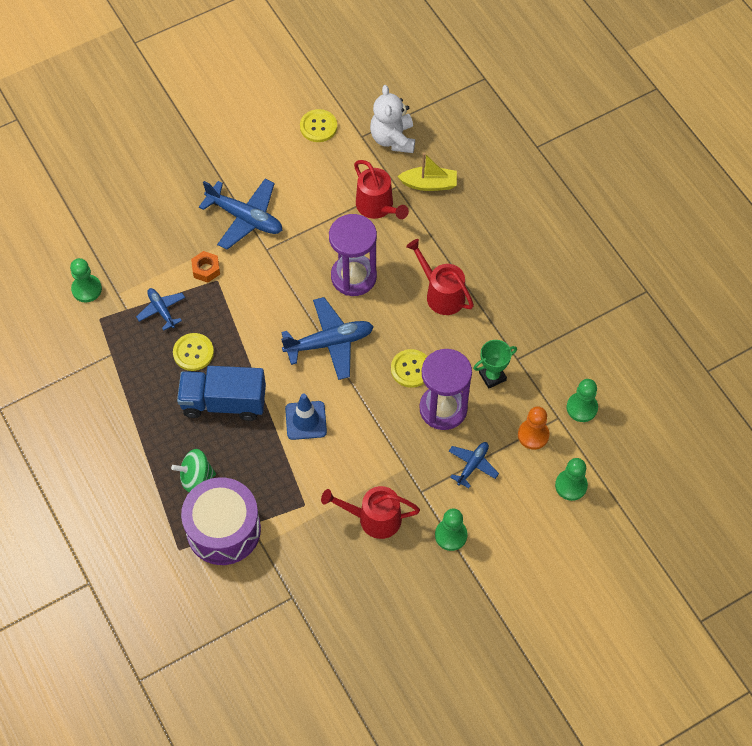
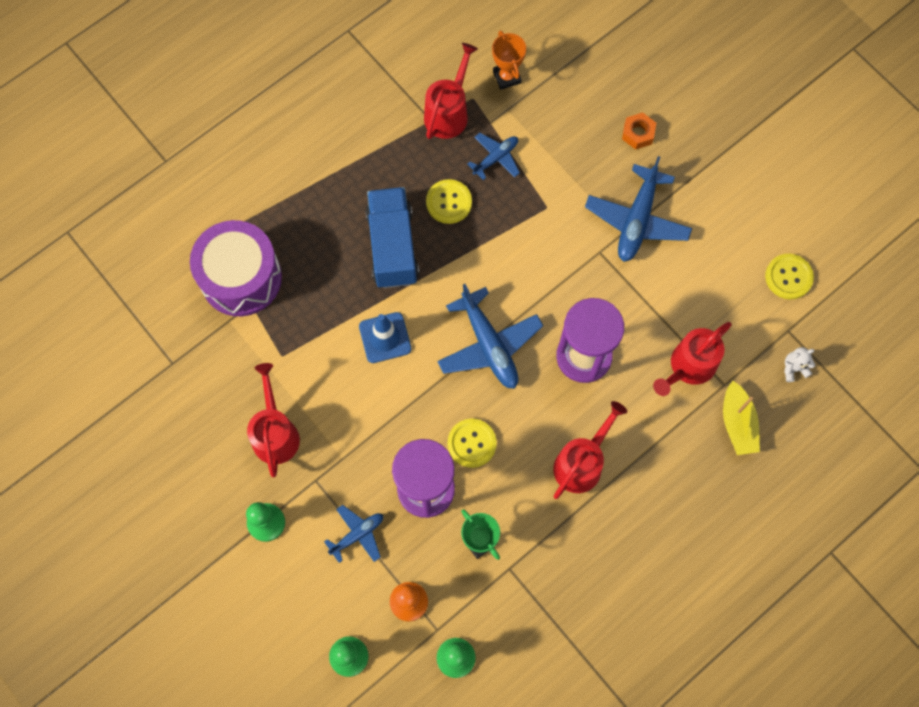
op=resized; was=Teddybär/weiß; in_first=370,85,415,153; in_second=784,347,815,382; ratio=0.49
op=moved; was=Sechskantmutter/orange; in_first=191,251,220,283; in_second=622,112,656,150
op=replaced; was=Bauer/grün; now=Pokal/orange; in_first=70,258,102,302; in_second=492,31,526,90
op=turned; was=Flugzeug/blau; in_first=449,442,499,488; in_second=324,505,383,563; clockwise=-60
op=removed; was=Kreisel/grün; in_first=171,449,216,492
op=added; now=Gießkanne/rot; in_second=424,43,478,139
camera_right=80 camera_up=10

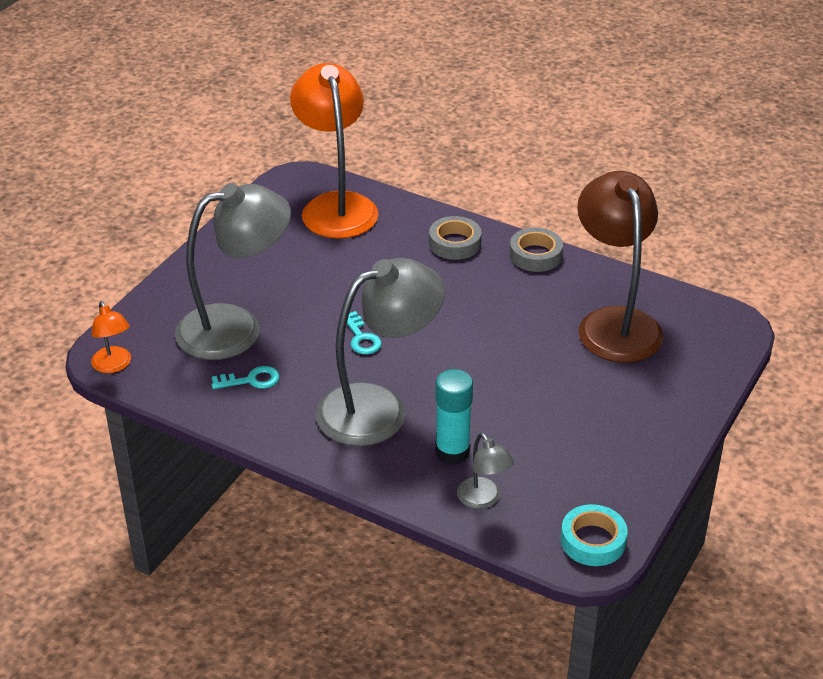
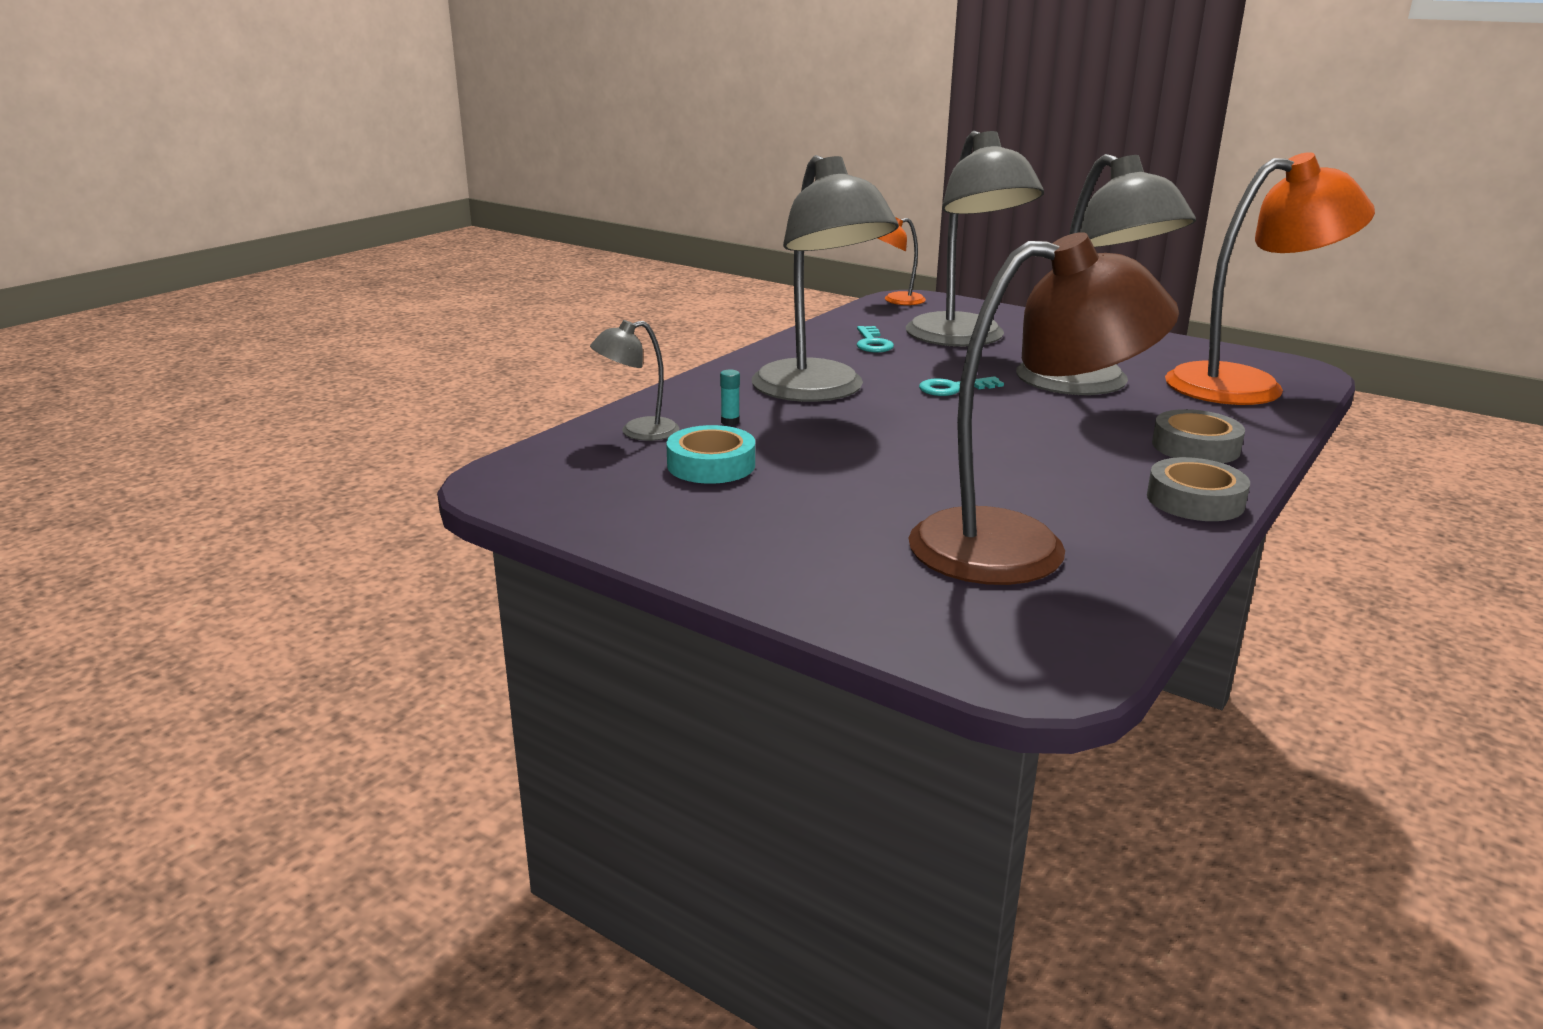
op=resized; was=Klebestift/türkis; in_first=435,369,473,464; in_second=720,369,740,426; ratio=0.41
op=moved; was=Klebeband/türkis; in_first=561,504,628,566; in_second=666,425,755,484
op=added; now=Lampe/grau; in_second=1016,154,1196,395
camera_right=95 camera_up=-15

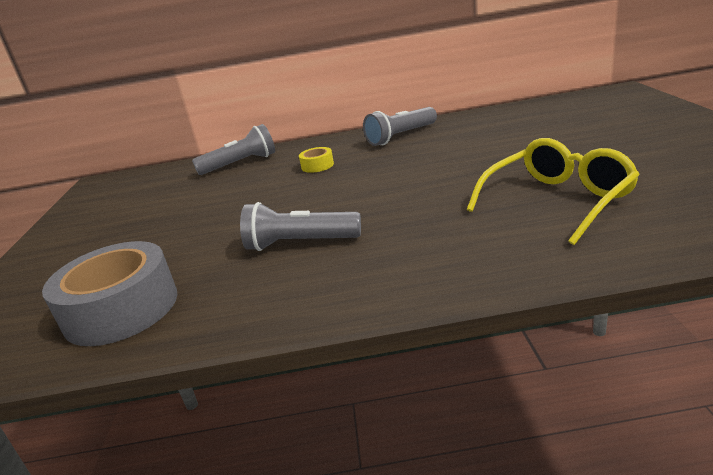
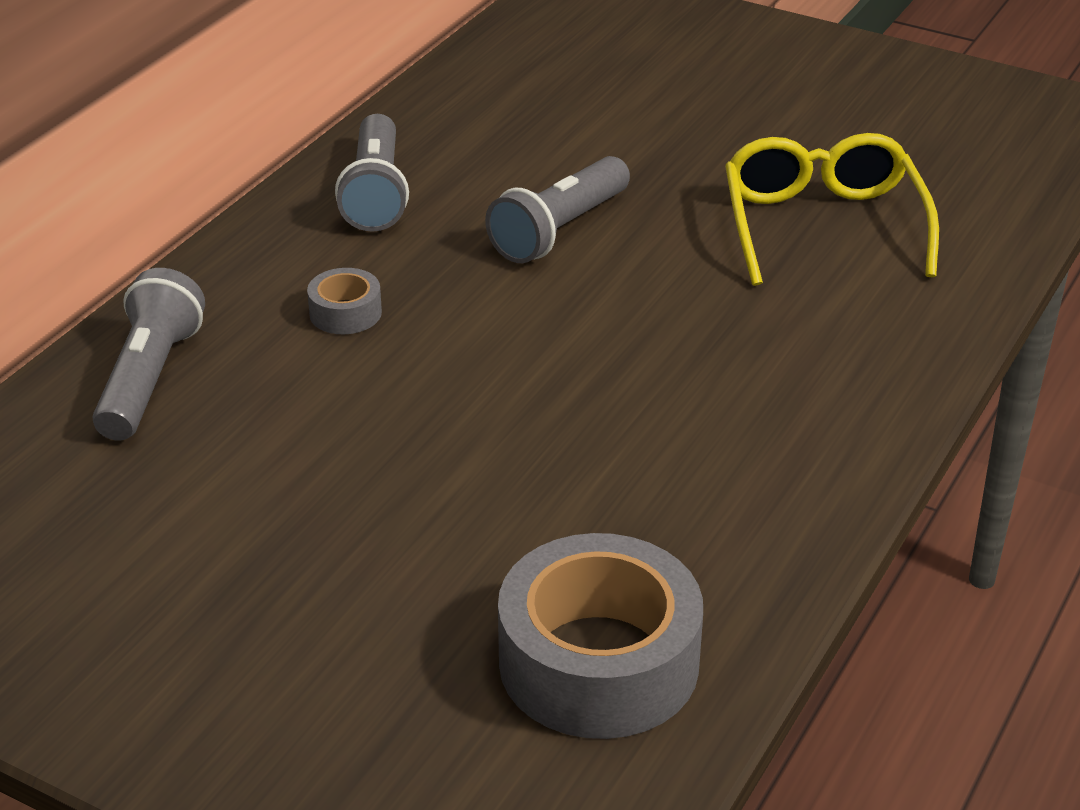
op=recoloured; was=Klebeband/gelb; now=Klebeband/grau; in_first=299,147,334,173; in_second=307,268,382,334
op=moved; was=Taschenlampe/grau; in_first=240,202,361,251; in_second=485,156,630,263
camera_right=-60 camera_up=10

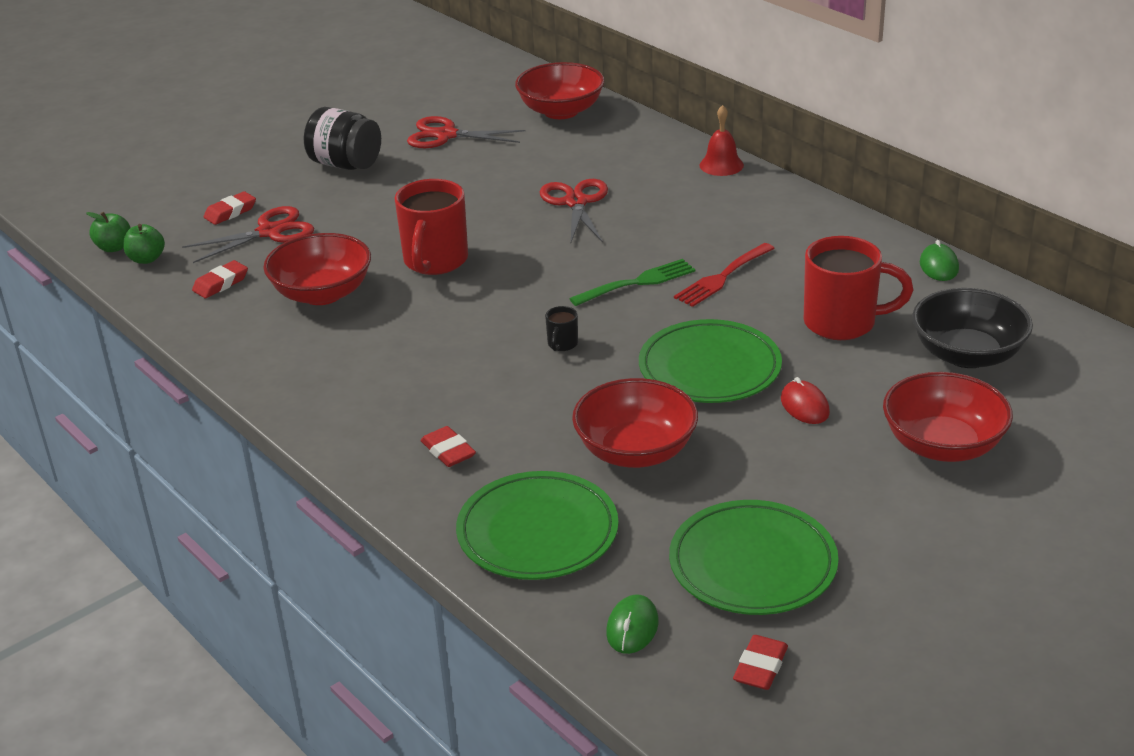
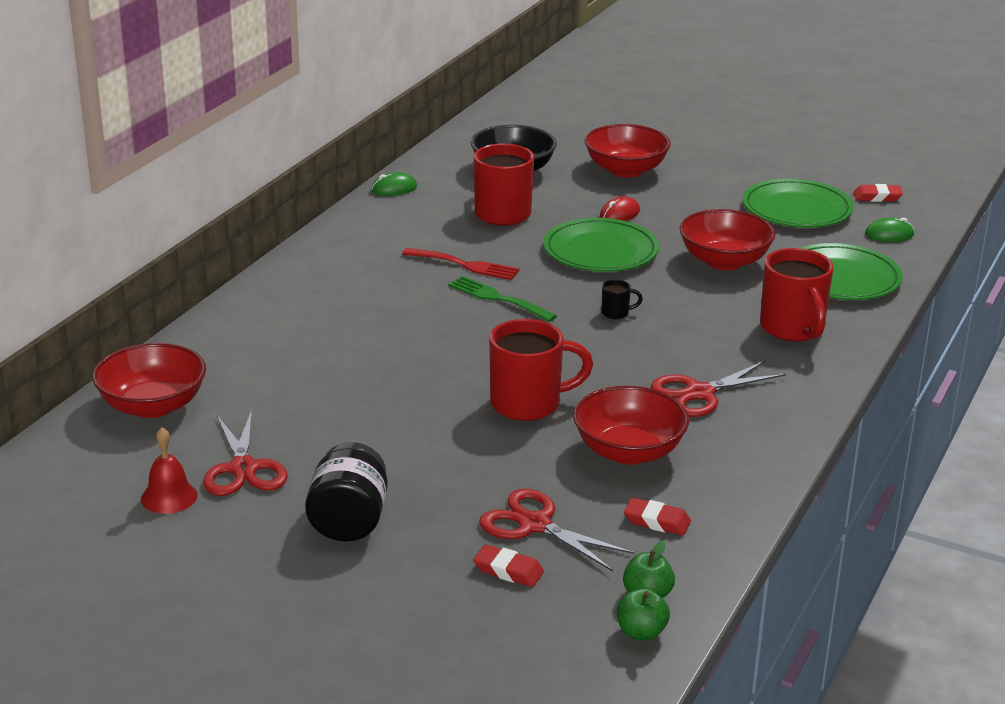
op=moved; was=Glocke/rot; in_first=699,105,744,176; in_second=141,427,198,514
op=moved; was=Schere/rot; in_first=540,179,608,243; in_second=651,361,786,417
op=replaced; was=Radiergummi/rot; now=Tasse/rot; in_first=421,426,476,467; in_second=760,248,834,342
camera_right=-115 camera_up=-5

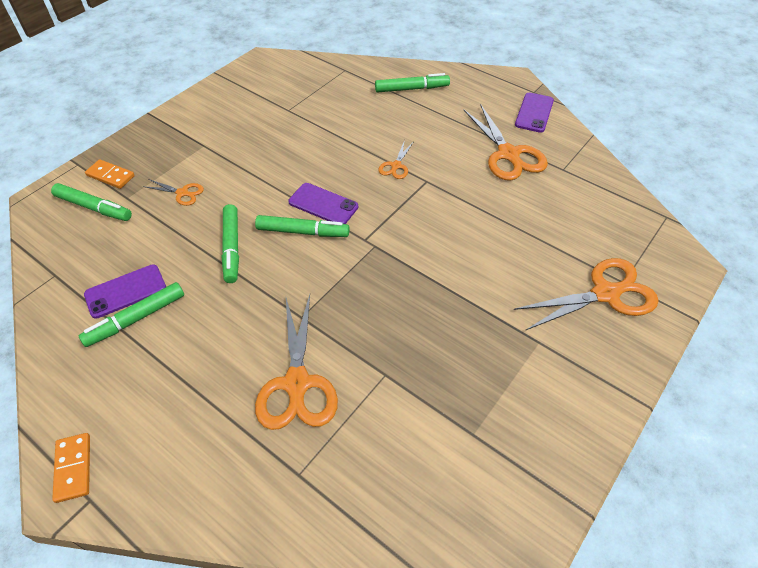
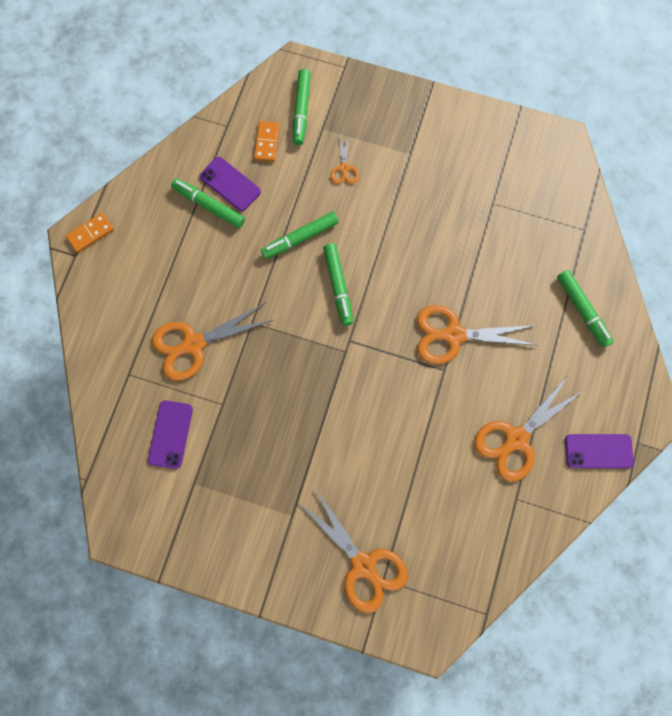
op=resized; was=Schere/orange; in_first=379,140,413,179; in_second=417,305,537,364; ratio=2.02
op=moved; was=Dominostein/orange; in_first=85,159,135,189; in_second=254,121,280,162
op=moved; was=Handy/lila; in_first=288,183,358,224; in_second=148,400,193,469
camera_right=70 camera_up=25

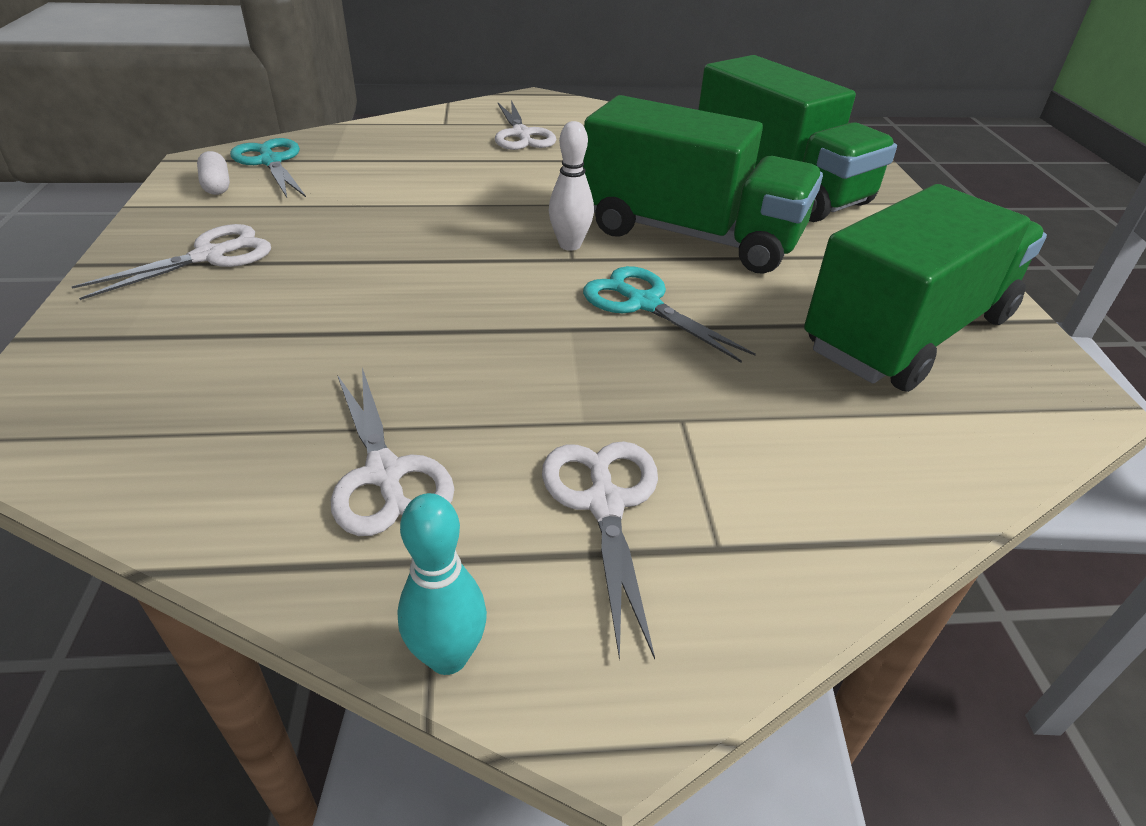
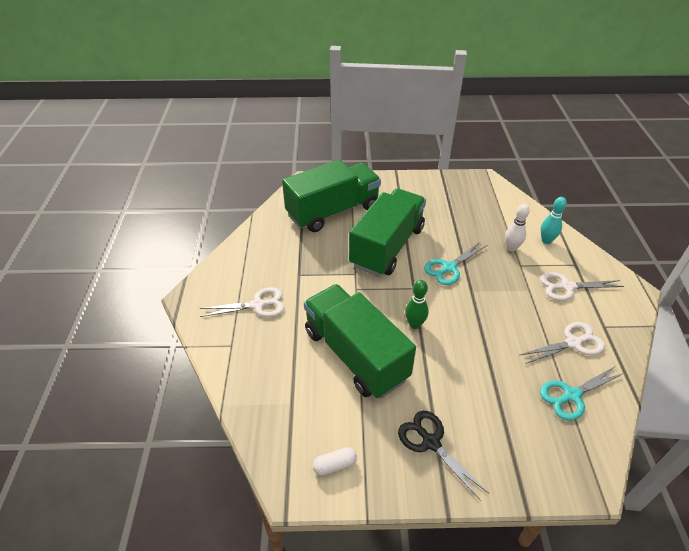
op=moved; was=Bowlingkegel/weiß; in_first=549,121,594,251; in_second=505,204,530,252
op=moved; was=Schere/türkis; in_first=230,138,306,198; in_second=540,366,625,420
op=moved; was=Lastwagen/grün; in_first=804,184,1047,392; in_second=304,284,416,399
op=recoloured; was=Schere/weiß; now=Schere/schwarz; in_first=71,224,271,300; in_second=398,411,490,501
op=moved; was=Bowlingkegel/türkis; in_first=397,493,487,675; in_second=541,197,567,244
op=added; now=Bowlingkegel/grün; in_second=405,280,428,329
camera_right=-85 camera_up=5

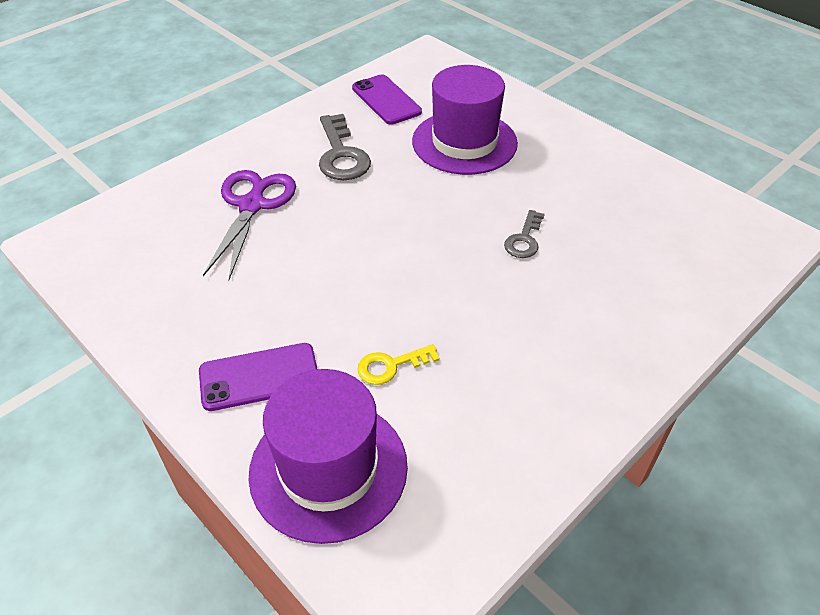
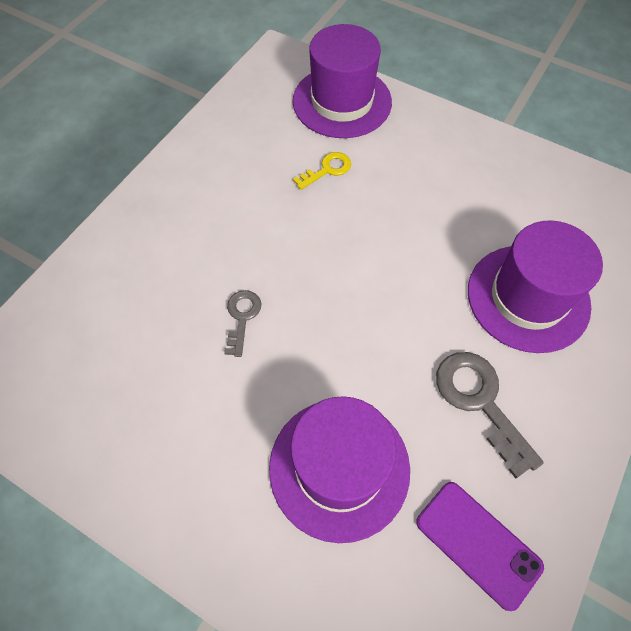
op=replaced; was=Schere/lila; now=Hut/lila; in_first=203,170,296,280; in_second=468,220,603,353
op=removed; was=Handy/lila; in_first=199,343,317,411
camera_right=165 camera_up=15

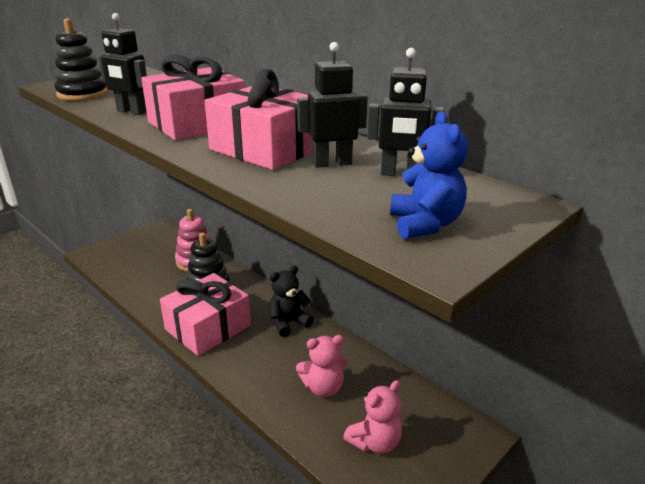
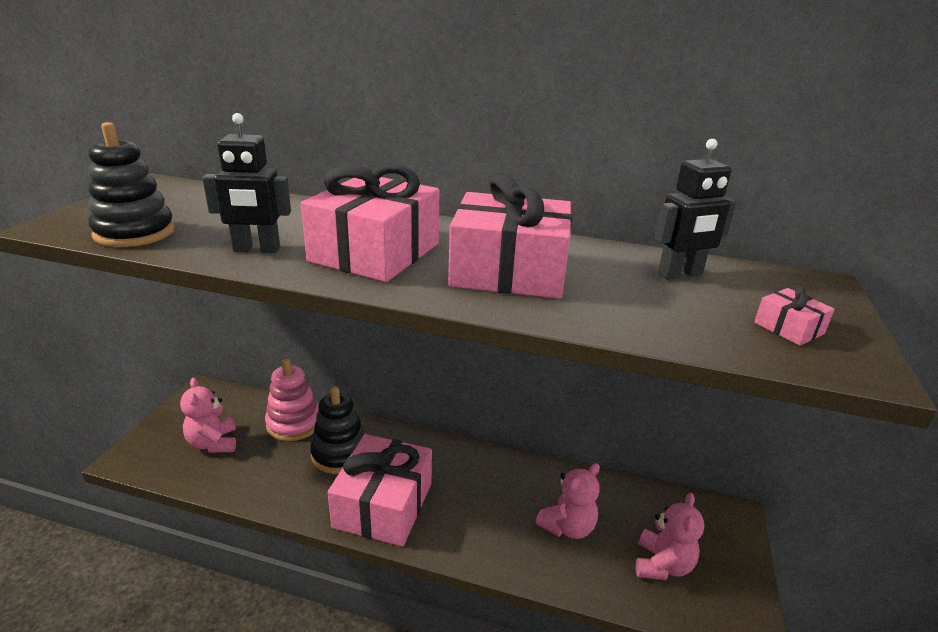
op=removed; was=Roboter/schwarz; in_first=297,42,368,168
op=replaced; was=Teddybär/blau; now=Geschenk/rosa; in_first=390,111,468,239; in_second=754,285,835,346
op=removed; was=Teddybär/schwarz; in_first=269,265,314,337
op=added; now=Teddybär/rosa; in_second=180,378,236,453
camera_right=-30 camera_up=0

